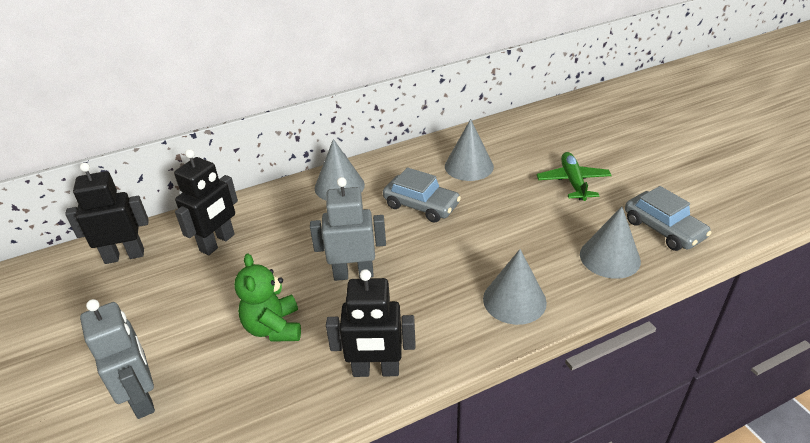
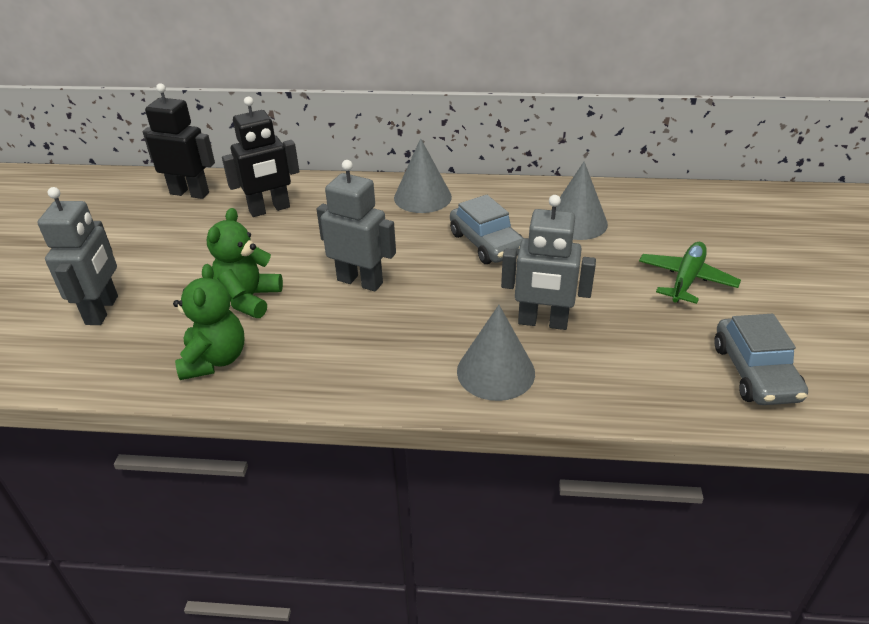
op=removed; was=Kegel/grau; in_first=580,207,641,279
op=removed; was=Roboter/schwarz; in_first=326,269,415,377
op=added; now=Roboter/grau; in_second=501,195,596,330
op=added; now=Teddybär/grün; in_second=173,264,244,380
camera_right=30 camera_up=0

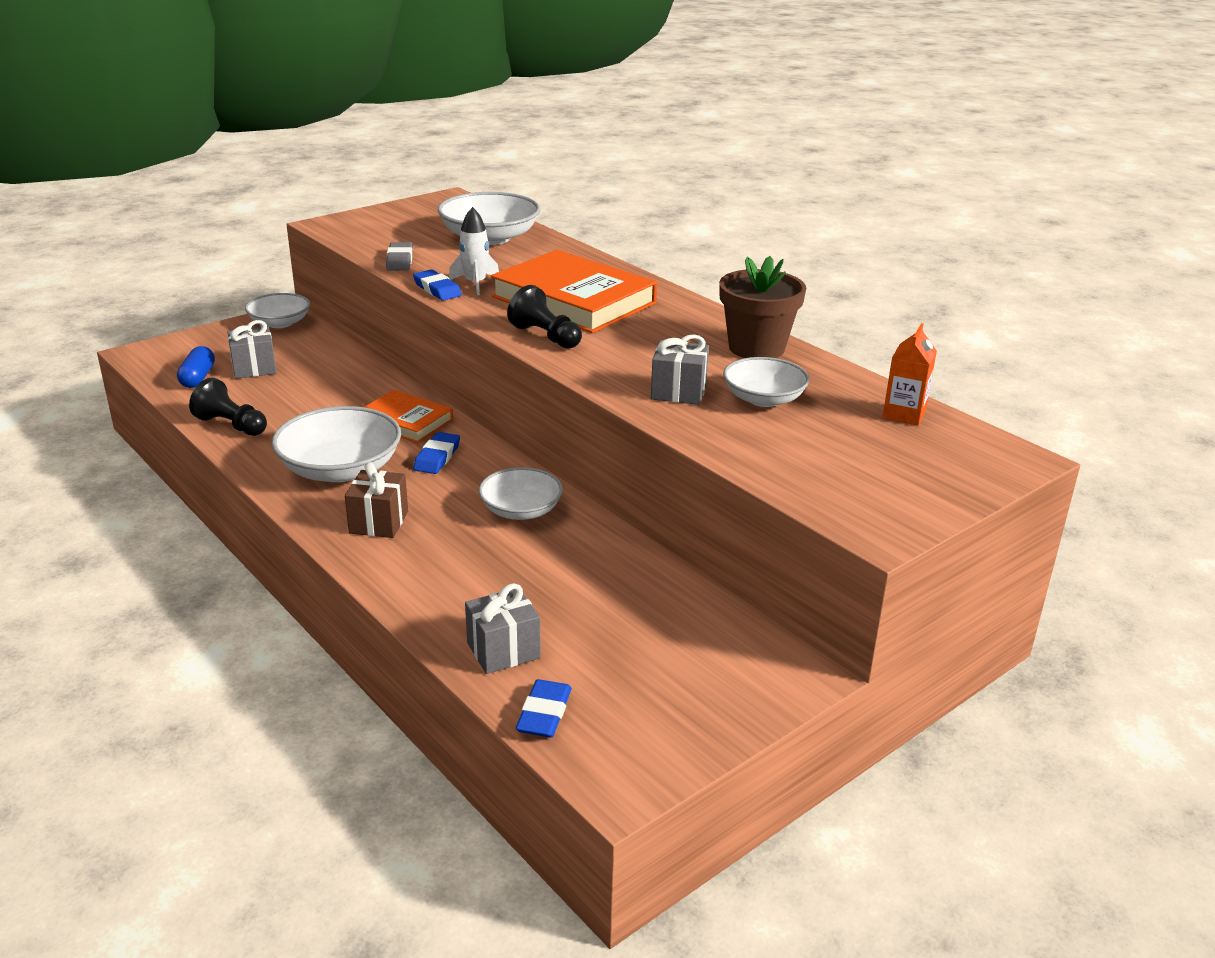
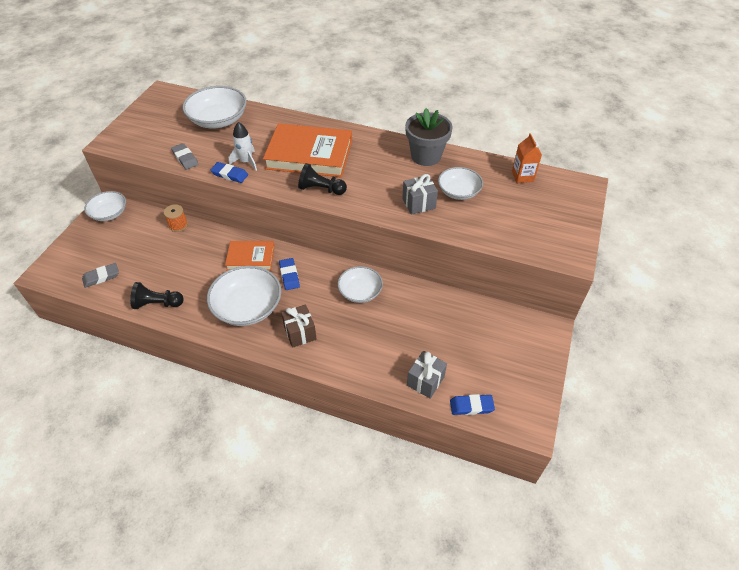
op=recoloured; was=Blumentopf/braun; now=Blumentopf/grau; in_first=719,256,806,358; in_second=405,108,453,166
op=removed; was=Geschenk/grau; in_first=227,320,277,379
op=replaced; was=Kapsel/blau; now=Radiergummi/grau; in_first=177,346,215,388; in_second=82,263,119,288
op=turned; was=Radiergummi/blau; in_first=516,679,572,737; in_second=450,394,495,415; clockwise=-75
op=added; now=Garnrolle/orange; in_second=164,204,188,232
camera_right=-30 camera_up=20

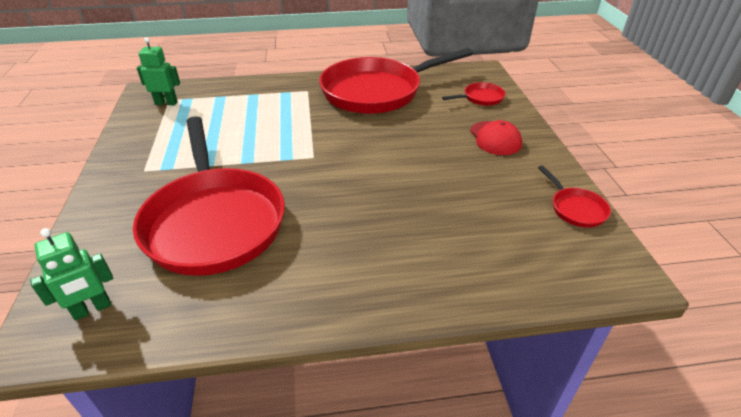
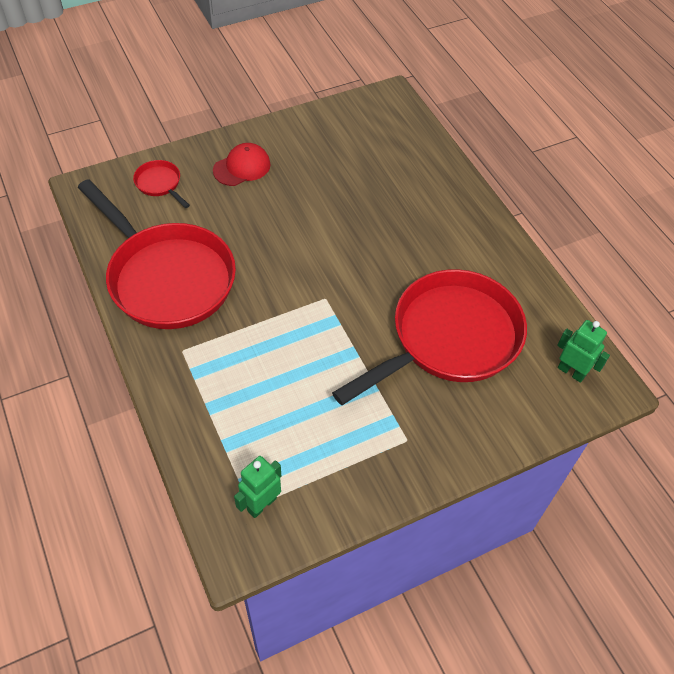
op=turned; was=Roboter/grün; in_first=137,38,180,105; in_second=234,456,281,518; clockwise=60
op=removed; was=Pfanne/rot; in_first=538,165,611,228
camera_right=-110 camera_up=15

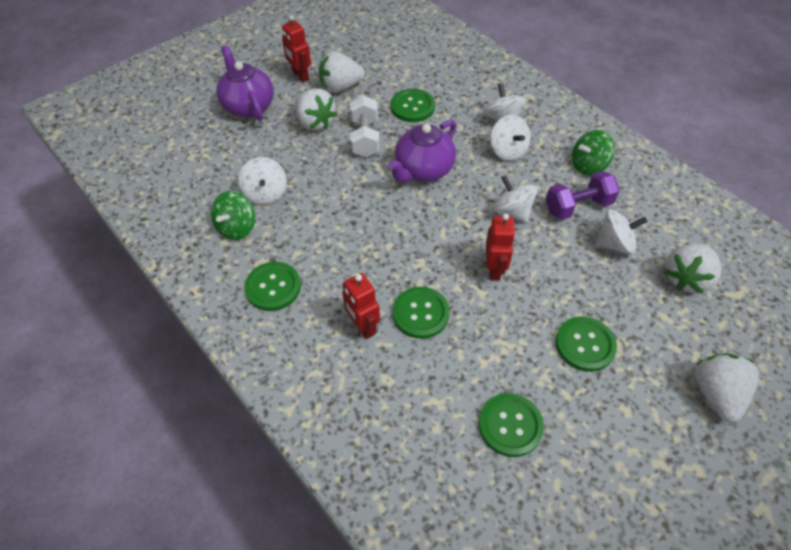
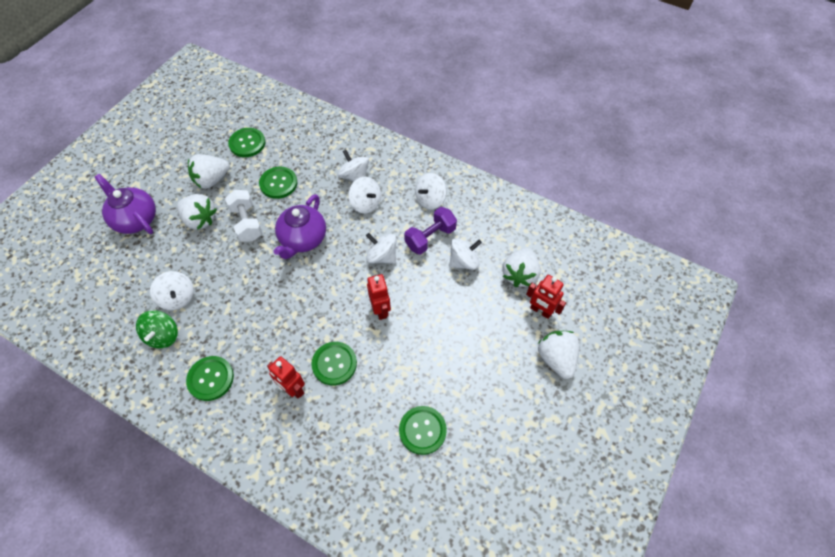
op=moved; was=Roboter/rot; in_first=282,15,311,82; in_second=526,275,566,319
op=recoloured; was=Kreisel/grün; now=Kreisel/weiß; in_first=572,130,615,175; in_second=415,173,447,210
op=moved; was=Knopf/grün; in_first=555,316,617,372; in_second=228,128,265,157
camera_right=-20 camera_up=5

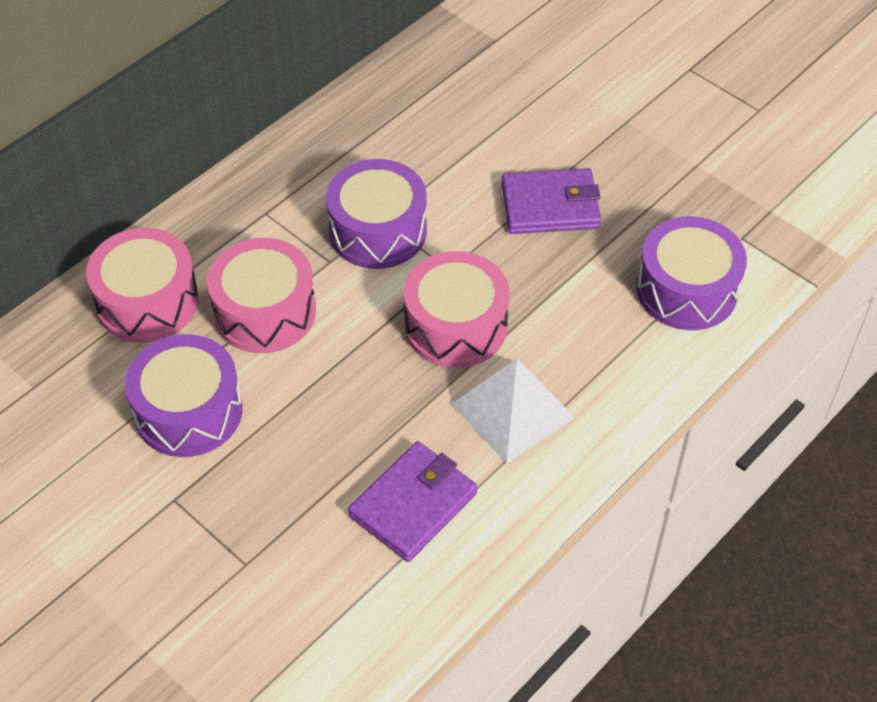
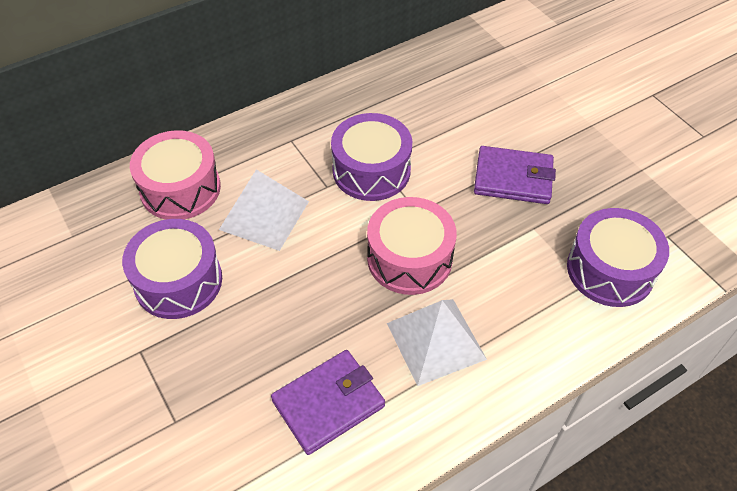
op=replaced; was=Trommel/rosa; now=Pyramide/weiß; in_first=207,238,316,353; in_second=219,169,309,251
camera_right=15 camera_up=0

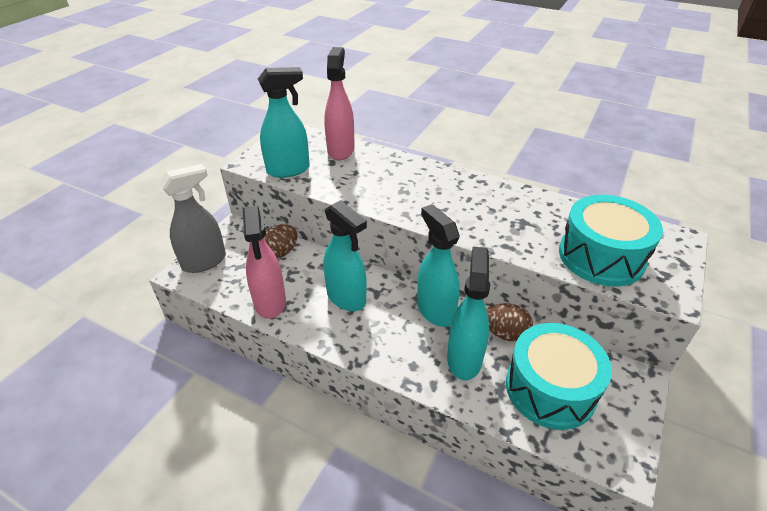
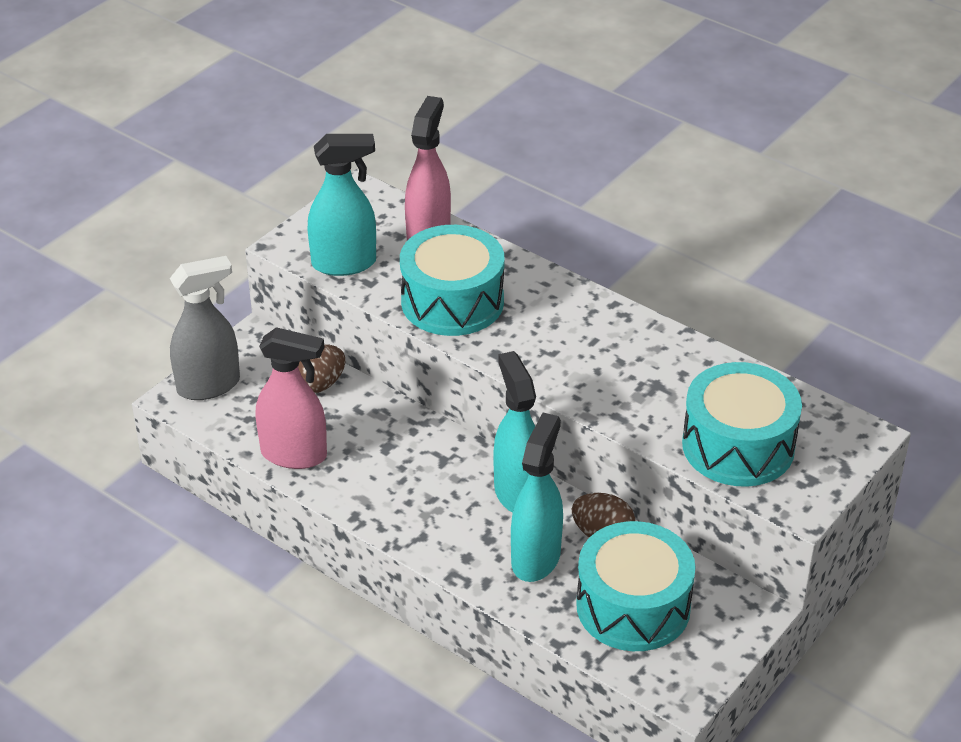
op=removed; was=Sprühflasche/türkis; in_first=323,200,367,311
op=turned; was=Sprühflasche/rosa; in_first=243,205,286,319; in_second=256,327,327,469; clockwise=-75
op=added; now=Trommel/türkis; in_second=400,225,505,336
camera_right=10 camera_up=0

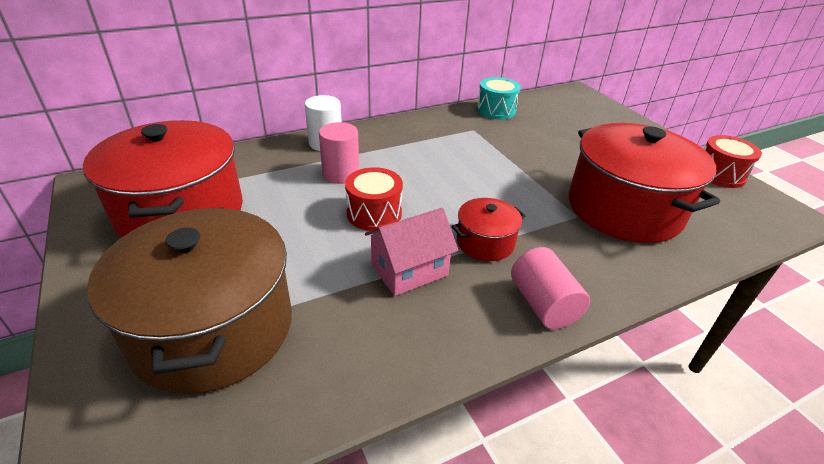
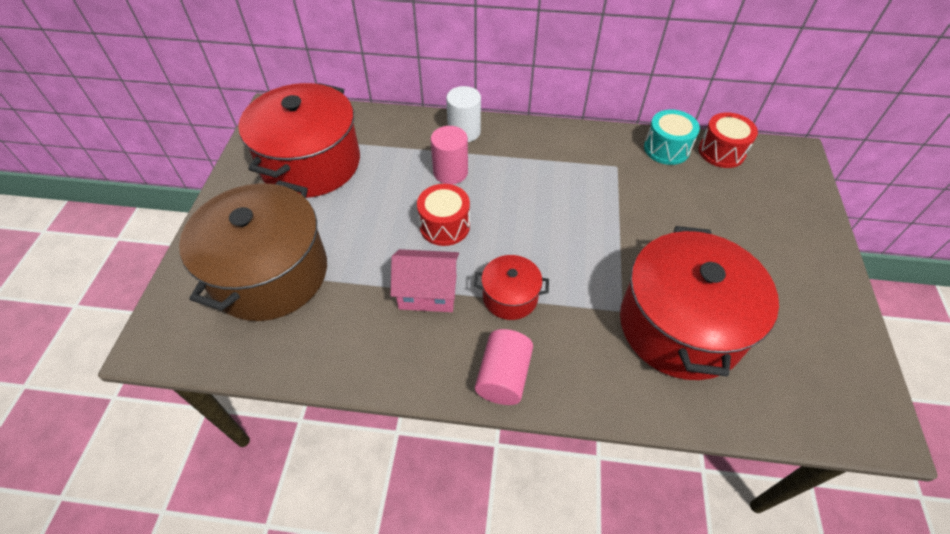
op=moved; was=Trommel/rot; in_first=704,135,762,188; in_second=699,112,758,168
camera_right=35 camera_up=15

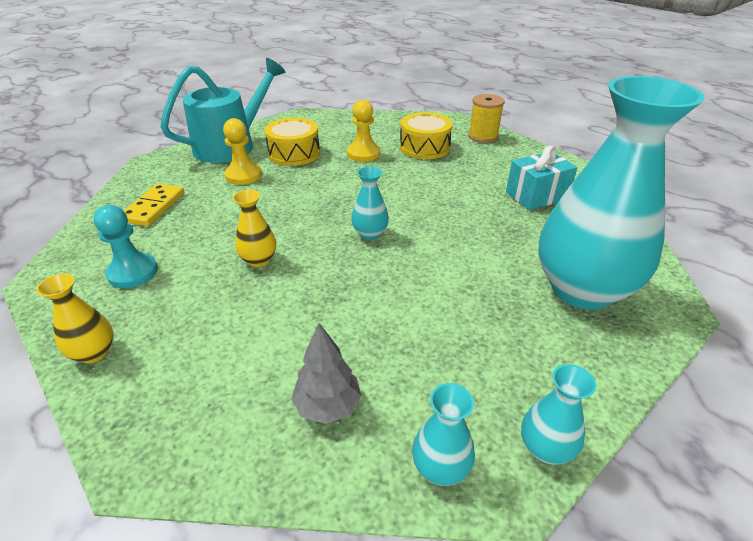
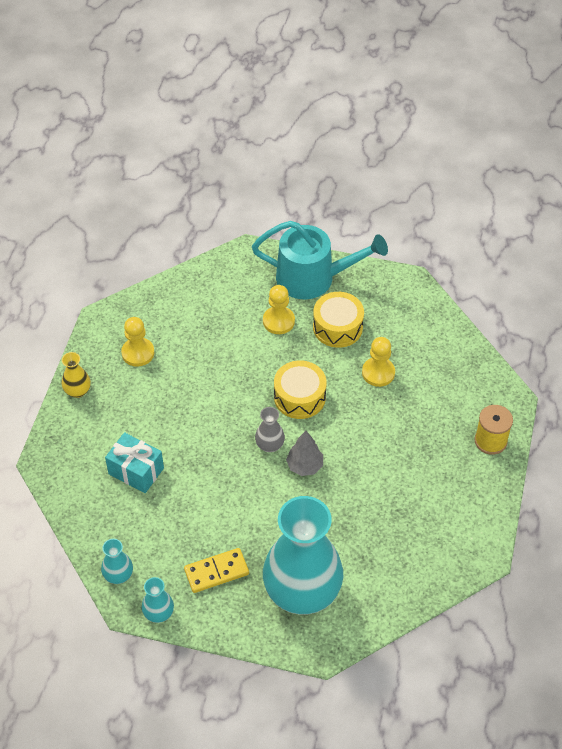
op=moved; was=Trommel/gelb; in_first=400,112,453,159; in_second=274,360,327,419
op=moved; was=Geschenk/türkis; in_first=506,146,578,210; in_second=105,432,164,493
op=recoloured; was=Vase/türkis; now=Vase/grau; in_first=351,166,389,240; in_second=255,407,285,452
op=moved; was=Dominostein/gelb; in_first=124,184,185,226; in_second=184,548,249,593
op=removed; was=Vase/gelb; in_first=233,190,276,267
op=recoloured; was=Bauer/türkis; now=Bauer/gelb; in_first=94,205,158,288; in_second=121,317,155,367
op=moved; was=Baum/grau; in_first=291,323,361,424; in_second=286,431,323,476
camera_right=55 camera_up=15

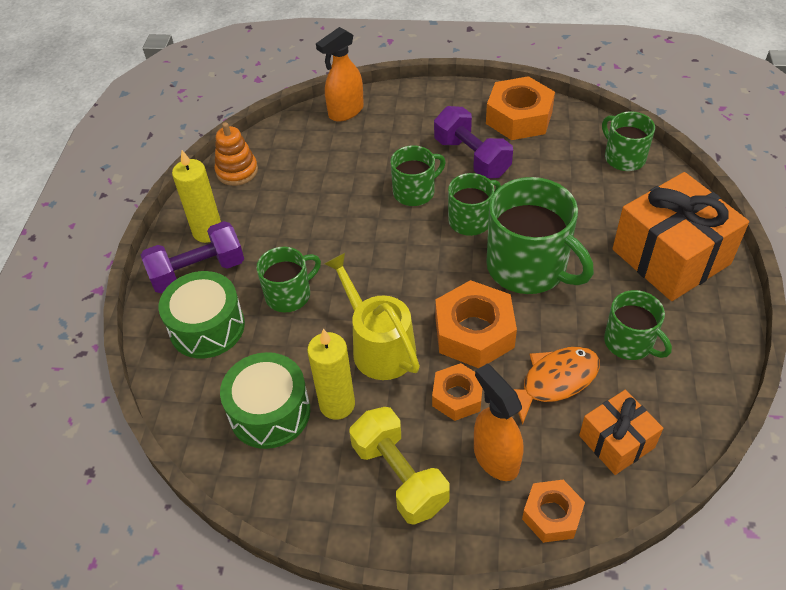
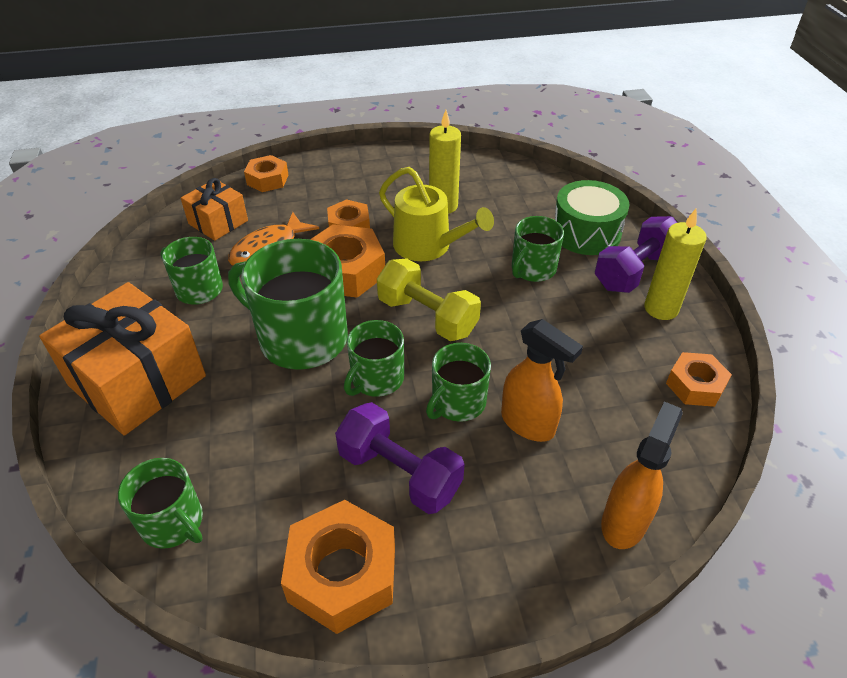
op=replaced; was=Stapelspielzeug/orange; now=Sechskantmutter/orange; in_first=215,122,258,186; in_second=666,352,732,407
op=removed; was=Trommel/grün; in_first=220,352,310,449
op=moved; was=Sprühflasche/orange; in_first=474,364,523,481; in_second=501,319,583,442
op=moved; was=Hantel/gelb; in_first=349,407,450,525; in_second=377,258,481,341
camera_right=160 camera_up=-5

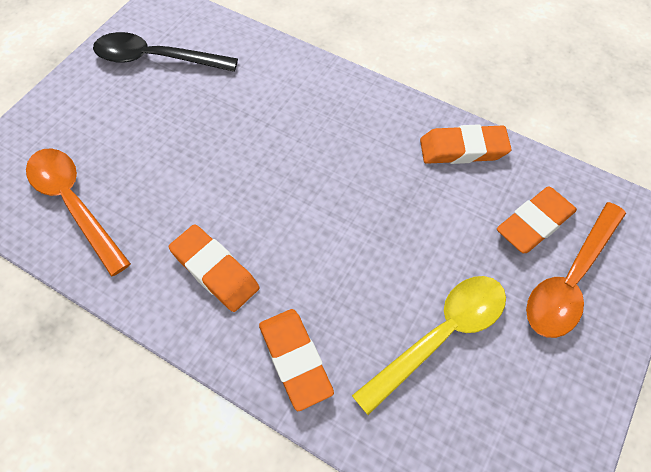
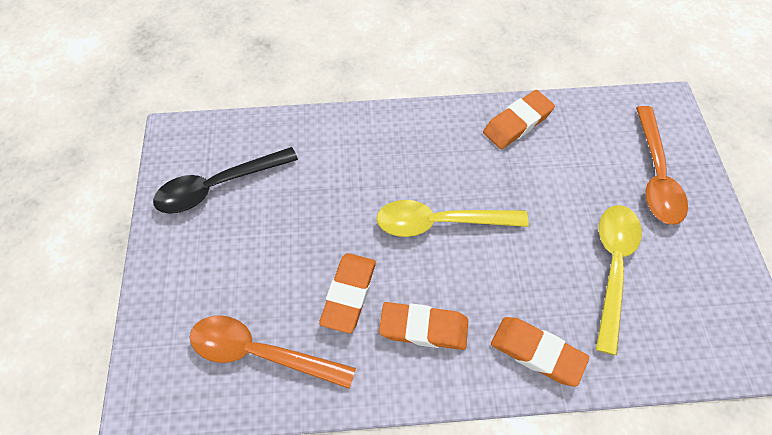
op=moved; was=Radiergummi/orange; in_first=497,186,577,253; in_second=319,253,376,333
op=added; now=Löffel/gelb; in_second=376,200,529,237
camera_right=-35 camera_up=0

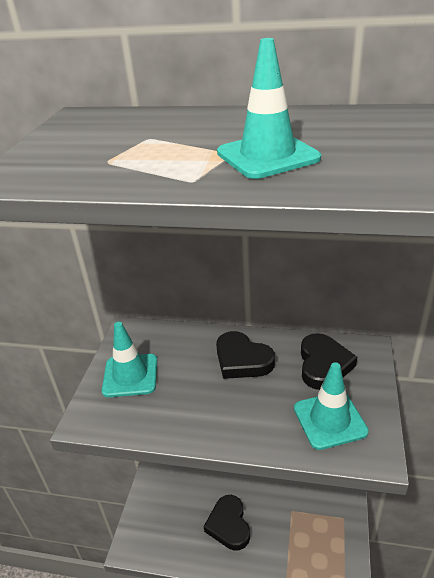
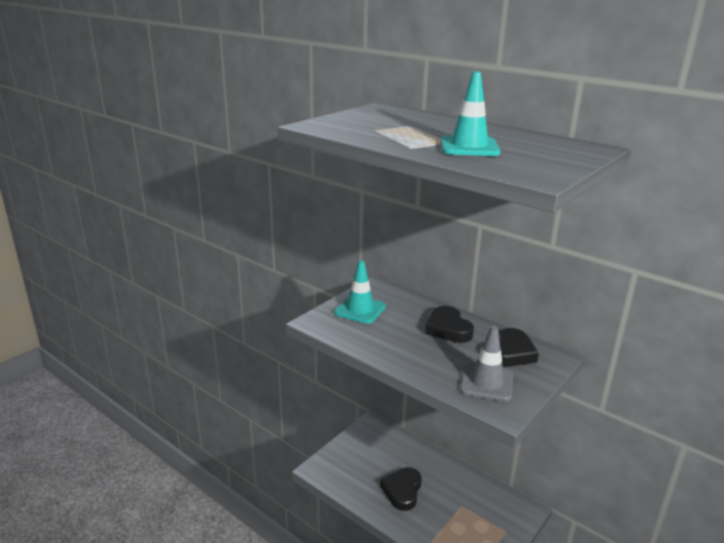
op=recoloured; was=Leitkegel/türkis; now=Leitkegel/grau; in_first=294,362,369,450; in_second=460,326,513,401
camera_right=25 camera_up=-10

